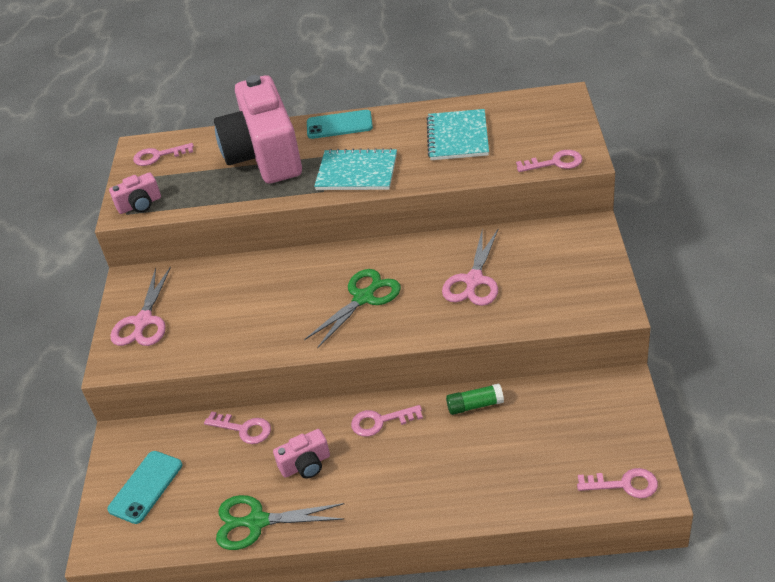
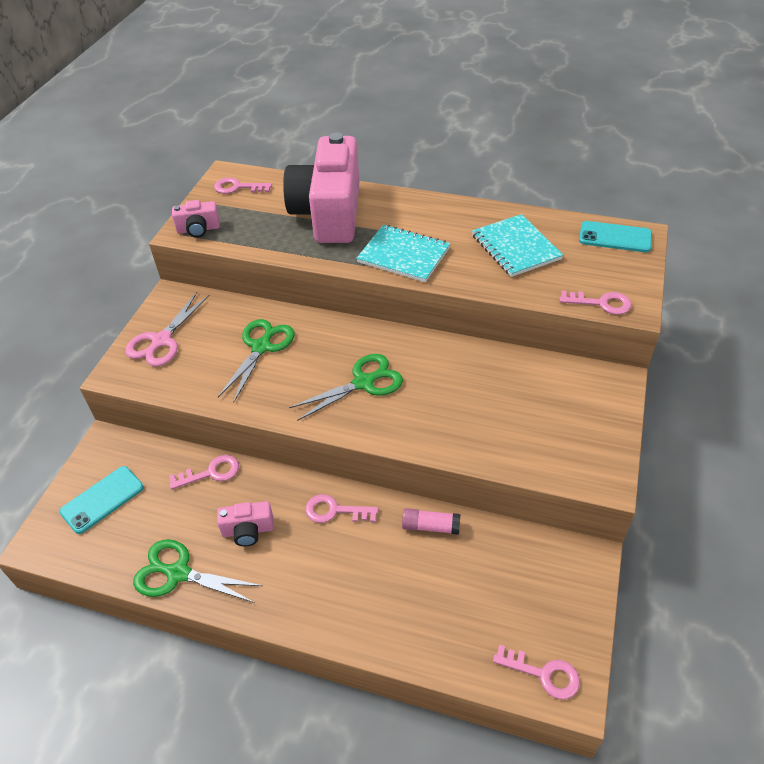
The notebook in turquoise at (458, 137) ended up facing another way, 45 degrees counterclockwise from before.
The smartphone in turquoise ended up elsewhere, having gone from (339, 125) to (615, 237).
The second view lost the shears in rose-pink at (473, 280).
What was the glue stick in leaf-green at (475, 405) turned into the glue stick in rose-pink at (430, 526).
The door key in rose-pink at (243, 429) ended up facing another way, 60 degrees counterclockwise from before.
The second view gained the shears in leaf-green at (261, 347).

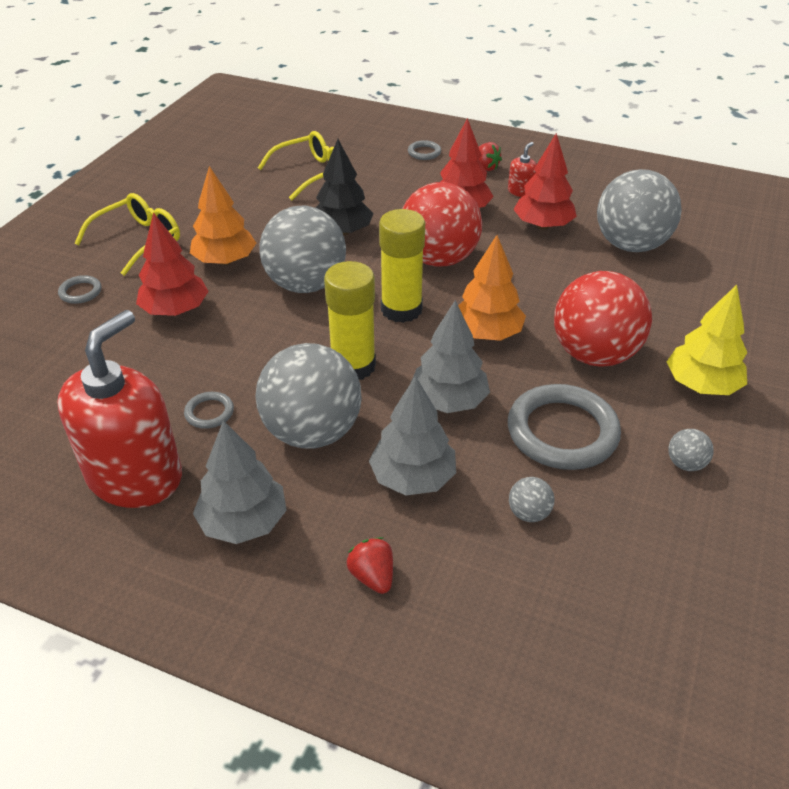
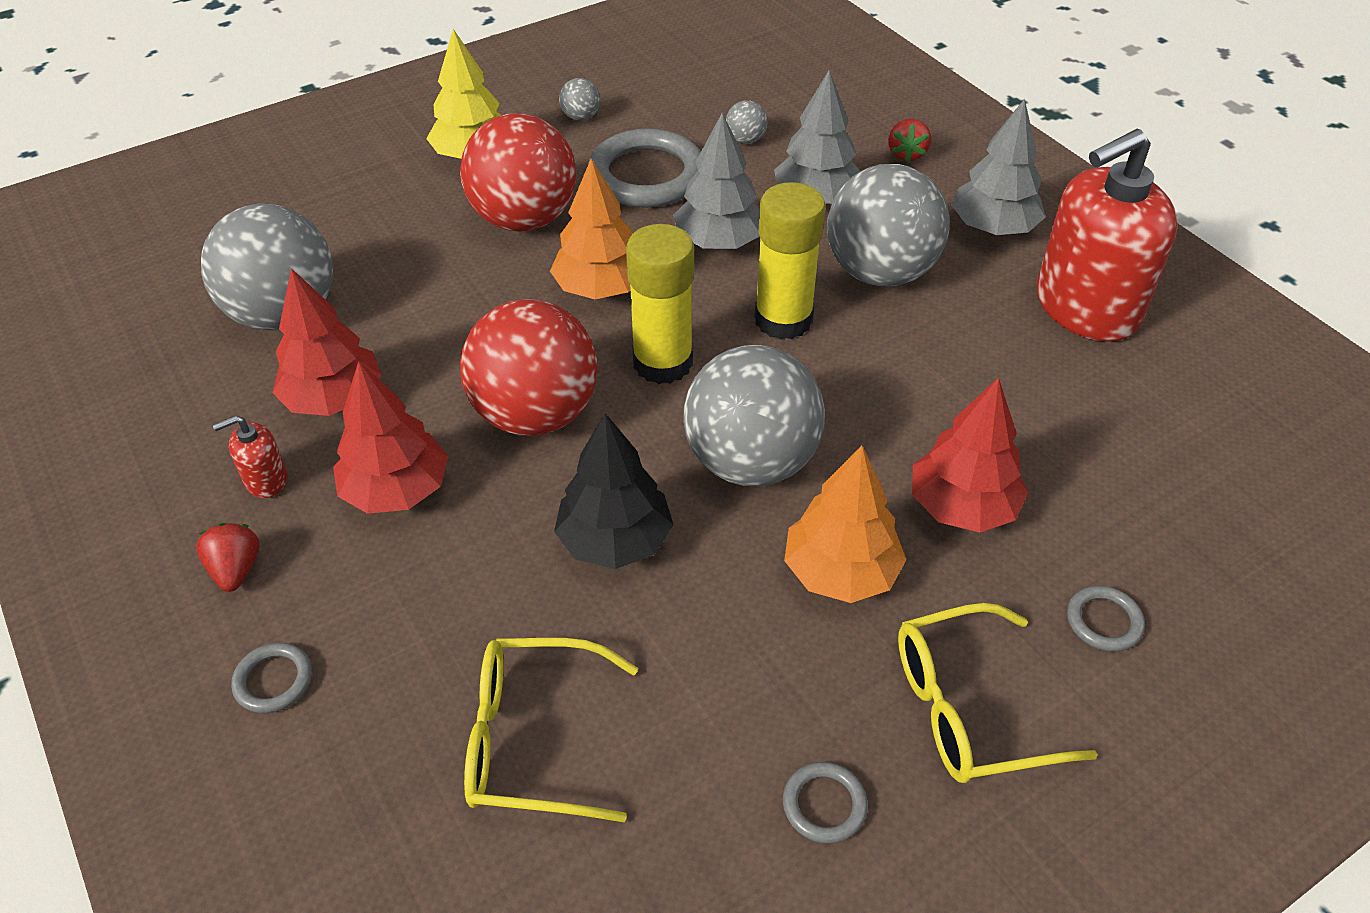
The hoop in grey ended up elsewhere, having gone from (209, 412) to (824, 805).

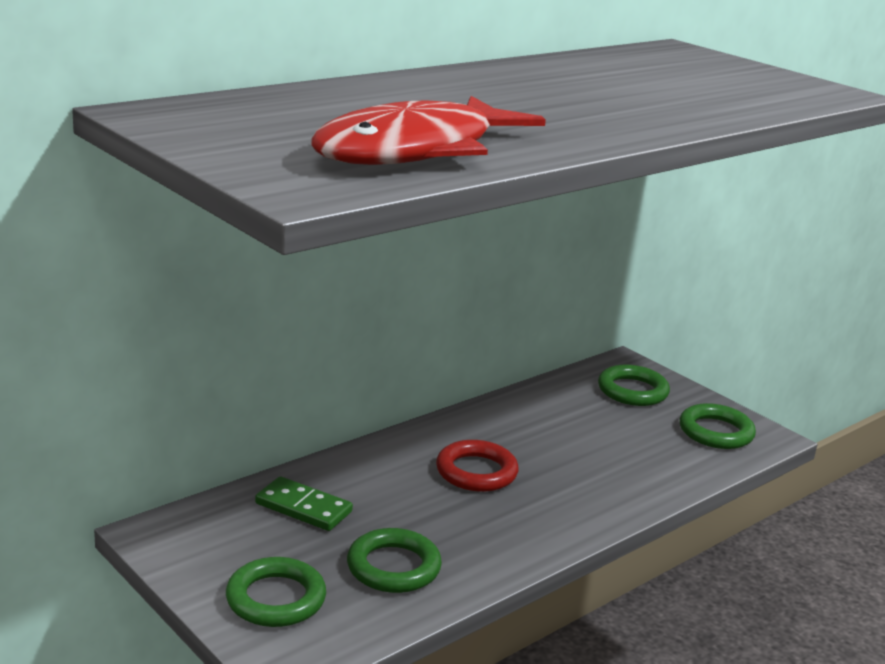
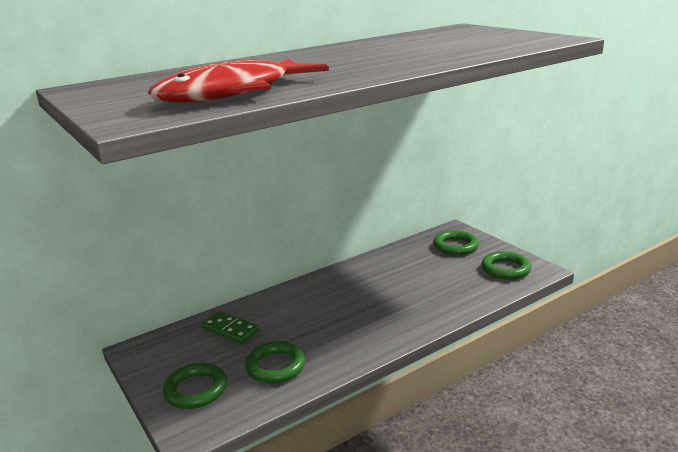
The second view lost the hoop in red at (476, 472).

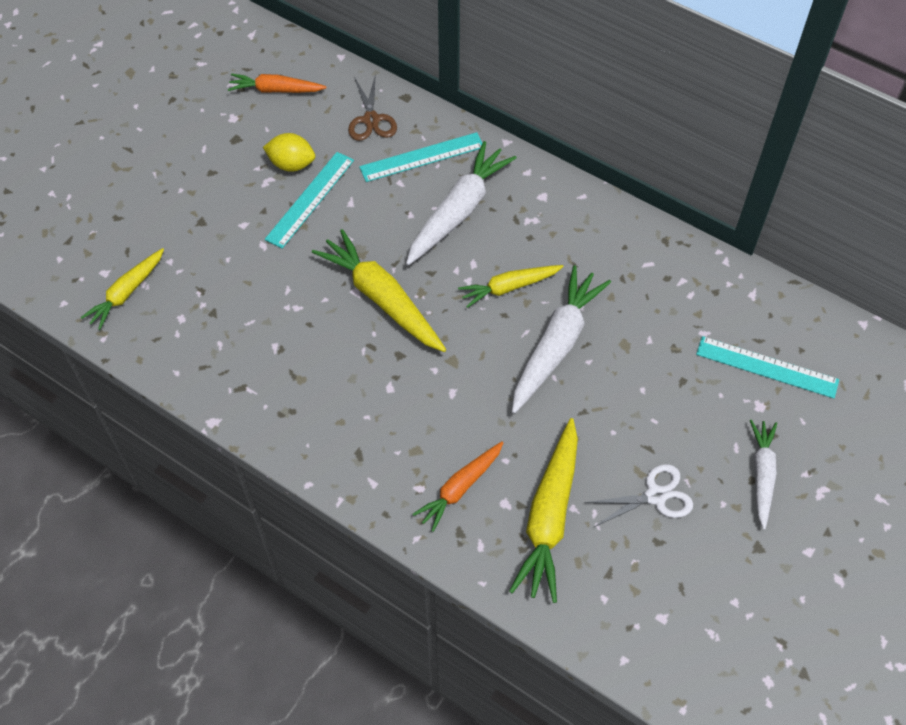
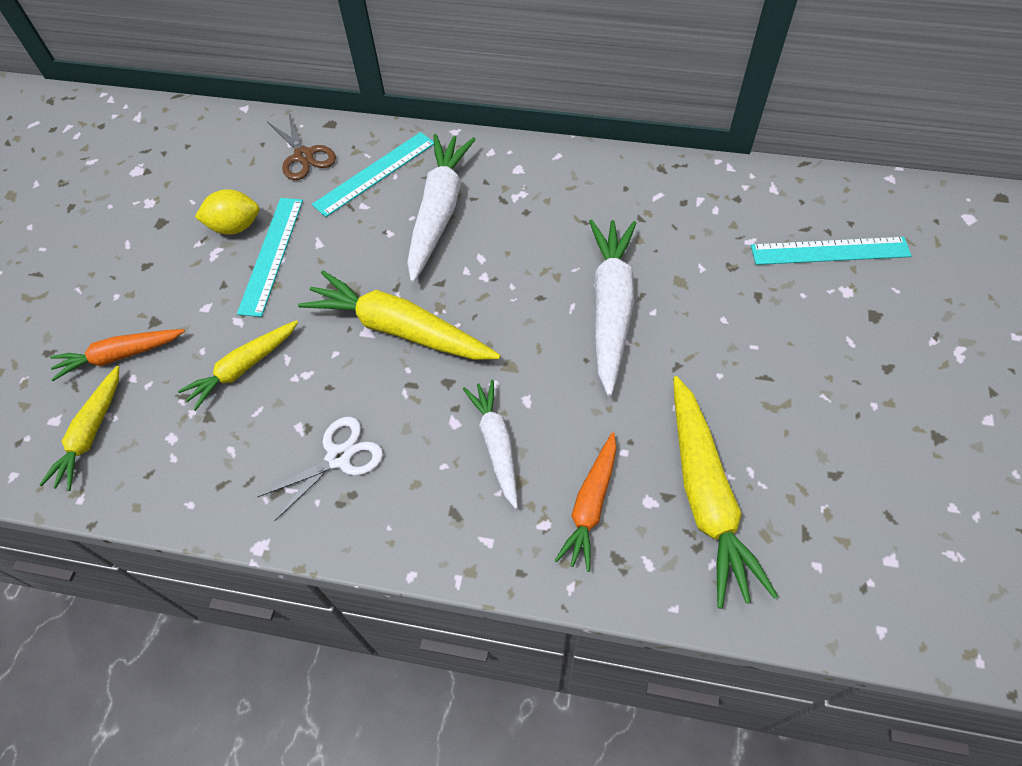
The toy carrot in orange-coloured ended up elsewhere, having gone from (276, 90) to (119, 356).
The toy carrot in golden ended up elsewhere, having gone from (509, 287) to (243, 368).
The toy carrot in snow-white ended up elsewhere, having gone from (762, 475) to (496, 444).
The shears in snow-white ended up elsewhere, having gone from (655, 496) to (339, 457).

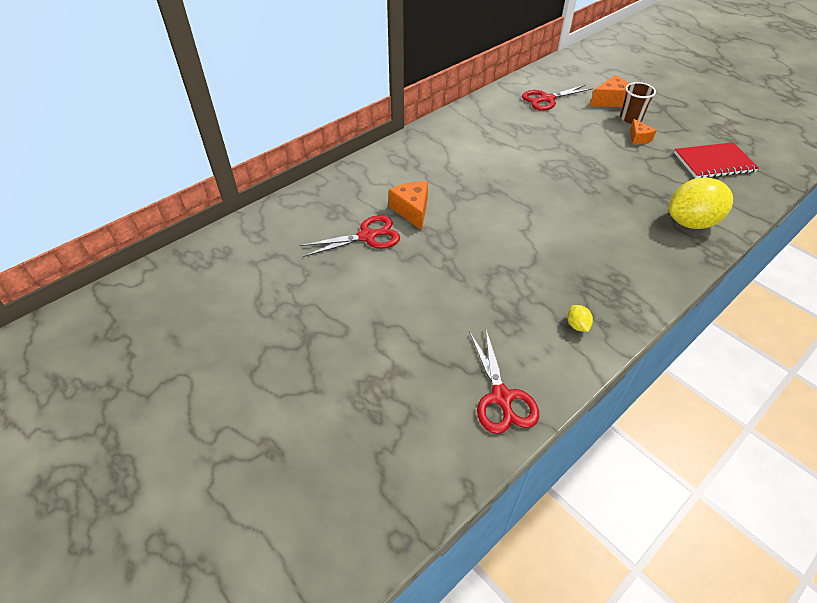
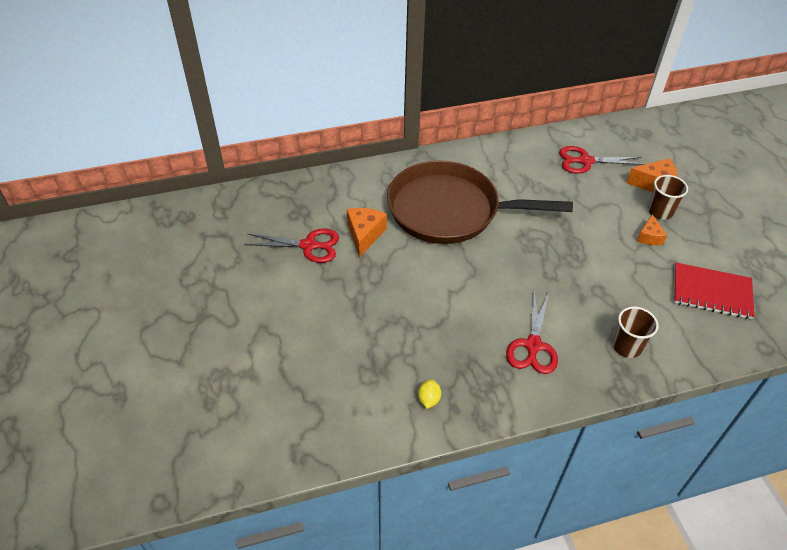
Where the lemon in golden stood at (691, 222), the cup in brown came to stand at (627, 346).
The shears in red ended up elsewhere, having gone from (501, 397) to (533, 345).
The second view gained the pan in brown at (449, 210).

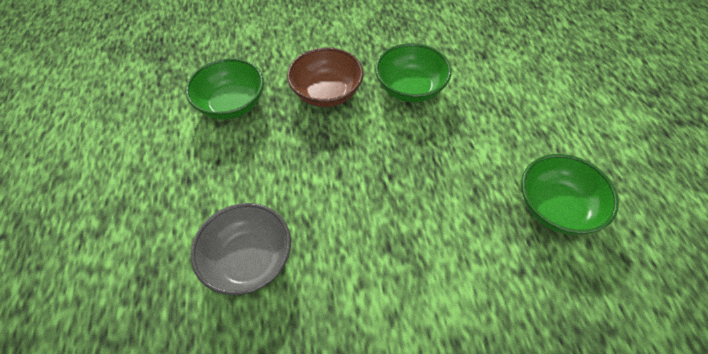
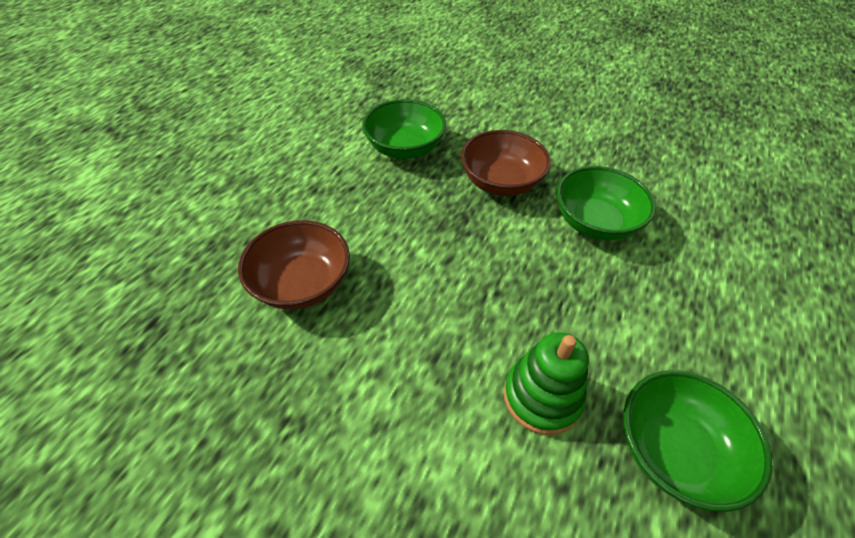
What was the serving bowl in grey at (248, 260) turned into the serving bowl in brown at (302, 283).
The second view gained the ring stacker in leaf-green at (542, 397).

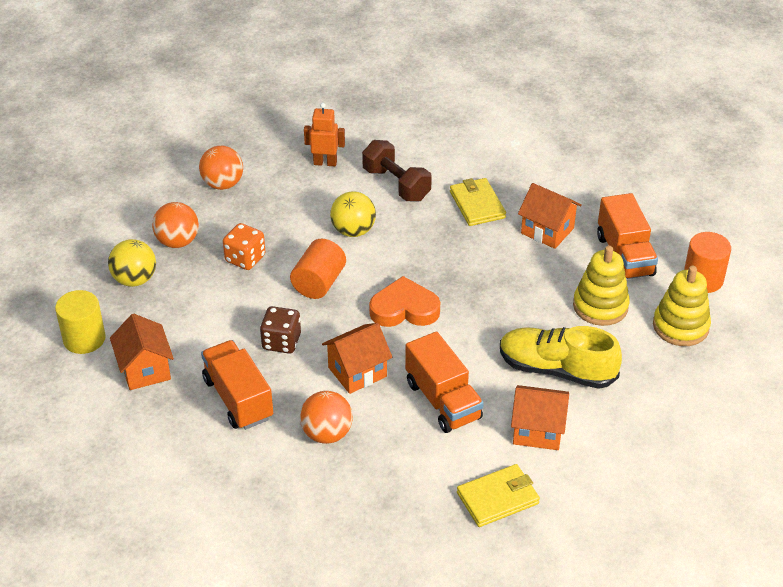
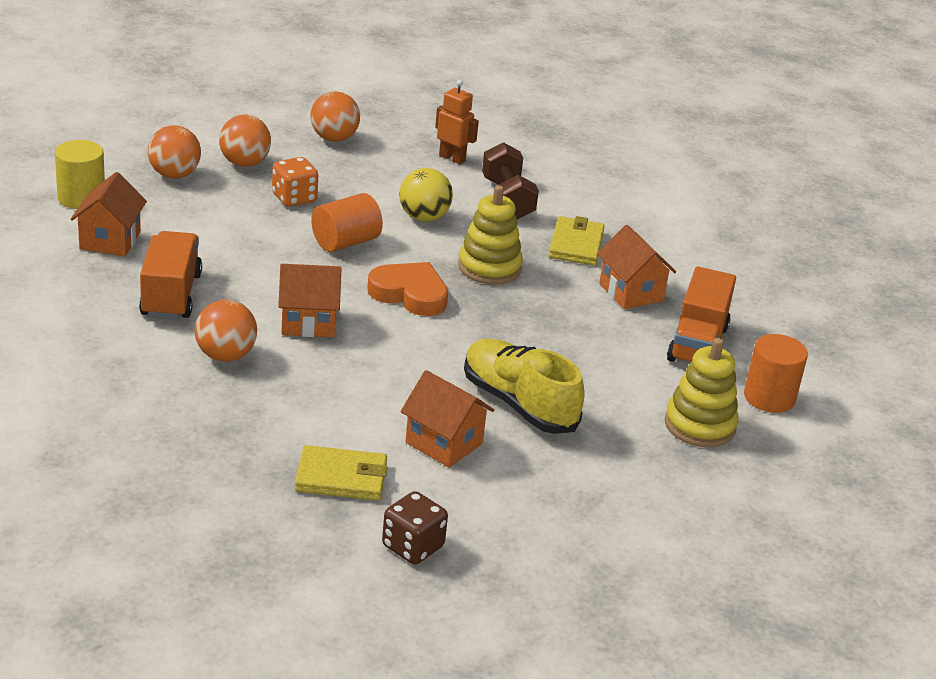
What was the ball in golden at (135, 279) turned into the ball in orange-coloured at (174, 174).
The ring stacker in golden ended up elsewhere, having gone from (600, 306) to (489, 267).
The game die in brown ended up elsewhere, having gone from (281, 342) to (412, 546).
The second view lost the lorry in orange-coloured at (443, 400).

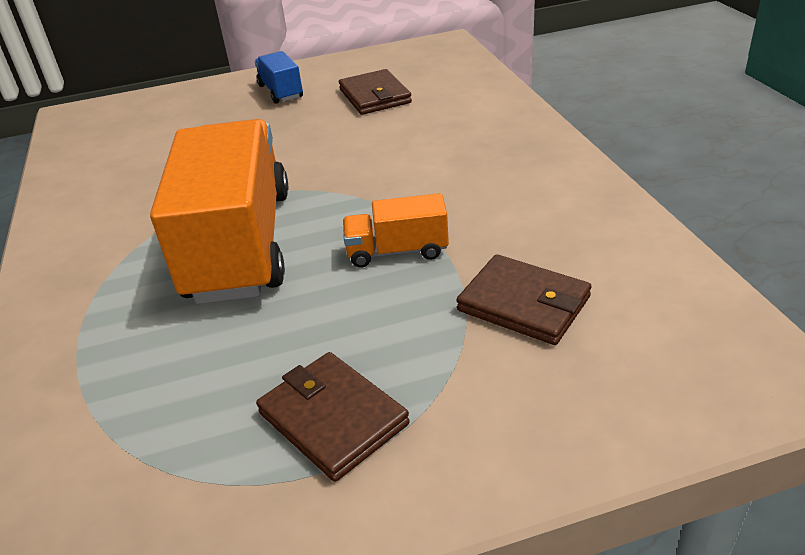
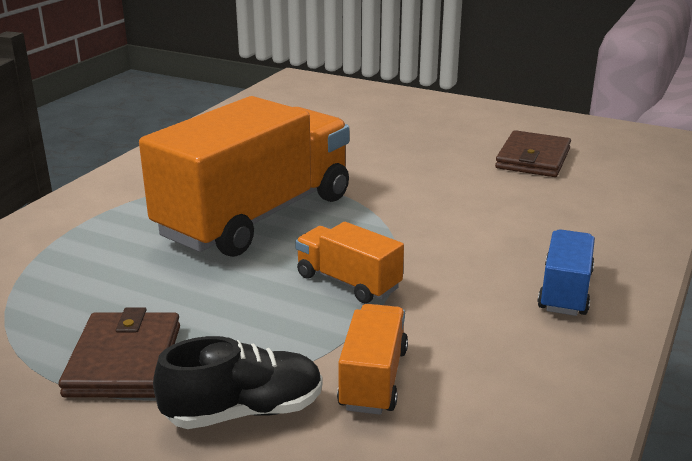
The lorry in blue ended up elsewhere, having gone from (281, 92) to (565, 291).
Where the card wallet in brown stood at (524, 304), the lorry in orange-coloured came to stand at (373, 379).
The second view gained the sneaker in black at (244, 411).

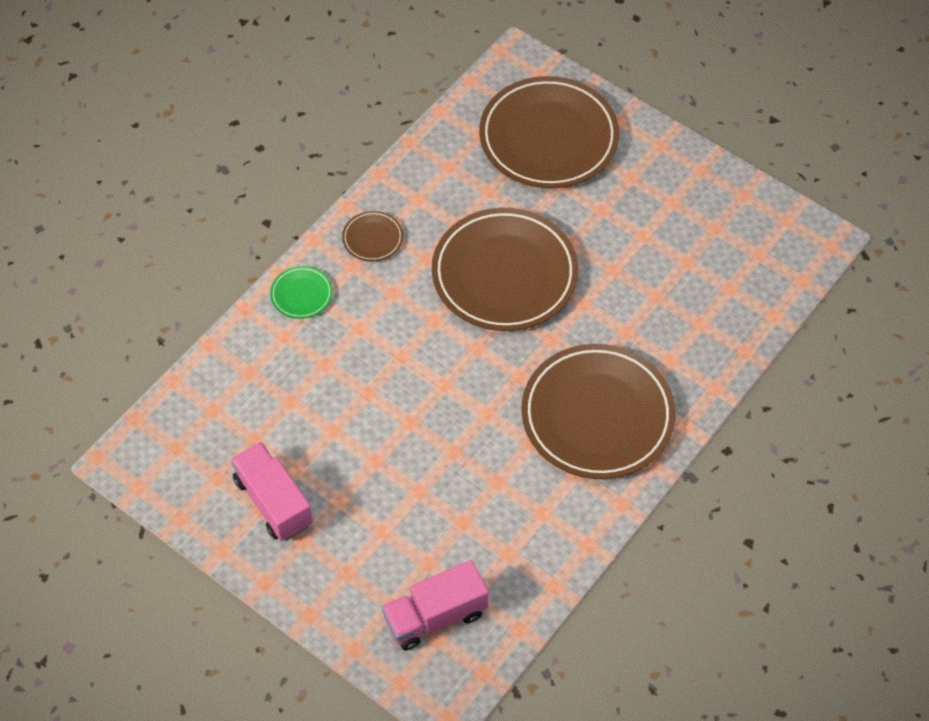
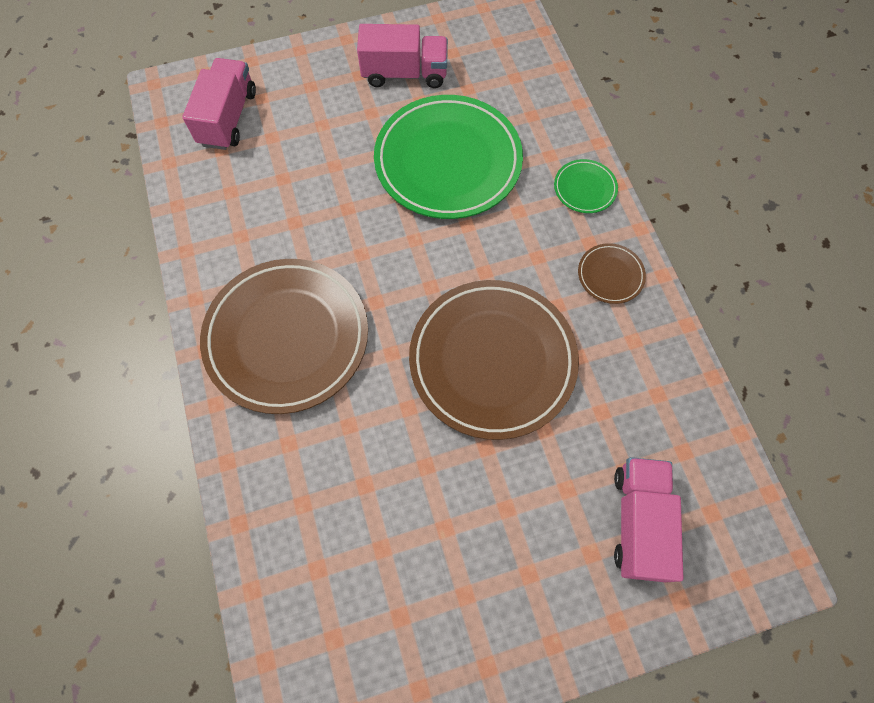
Where the dinner plate in brown stood at (548, 137), the lorry in rose-pink came to stand at (638, 522).
The second view gained the dinner plate in leaf-green at (448, 161).

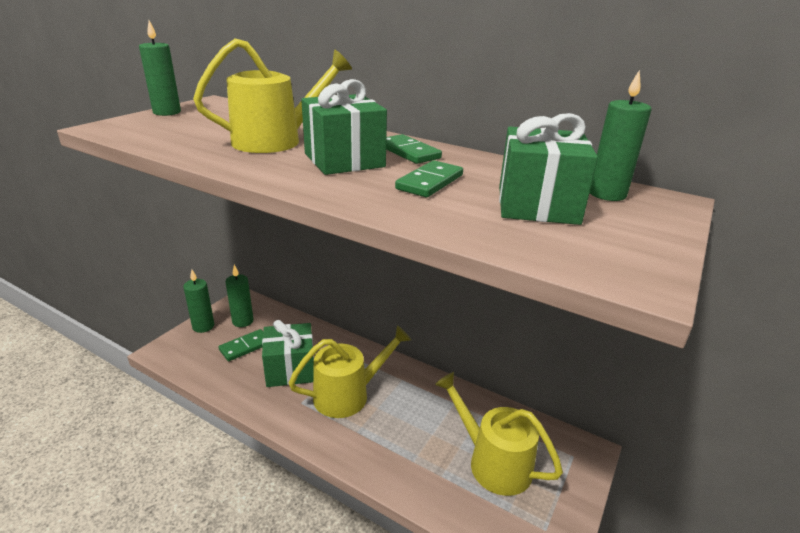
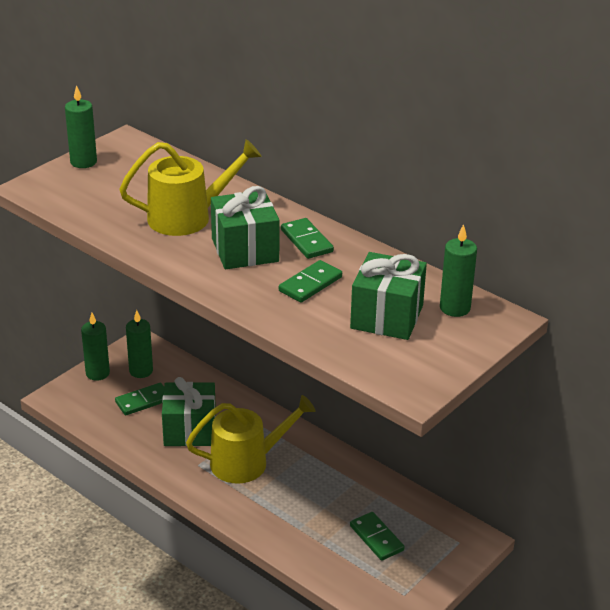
Where the watering can in golden stood at (493, 462), the domino piece in leaf-green came to stand at (376, 538).

